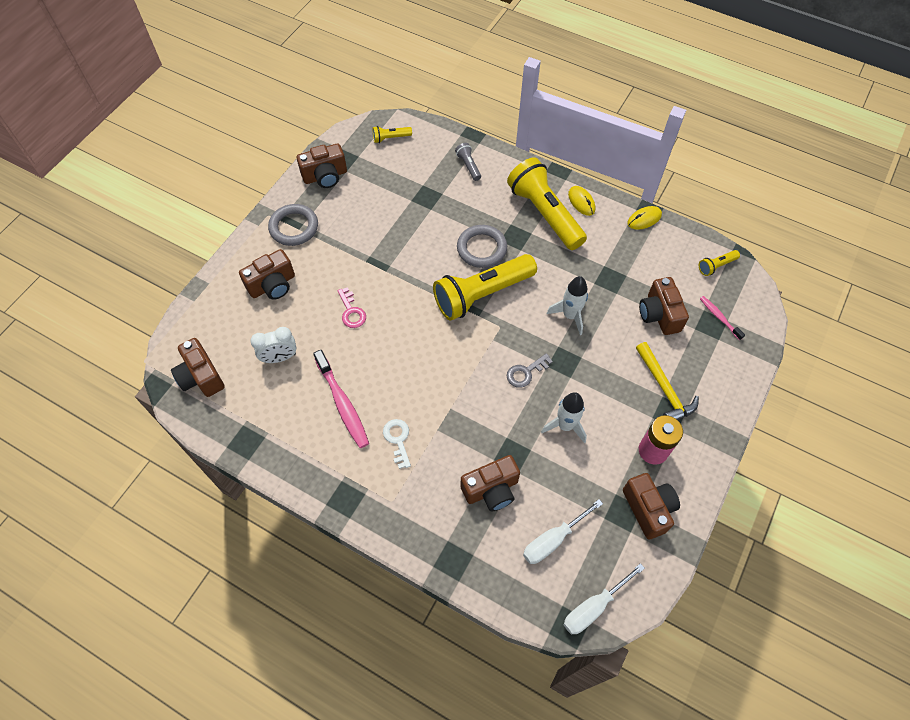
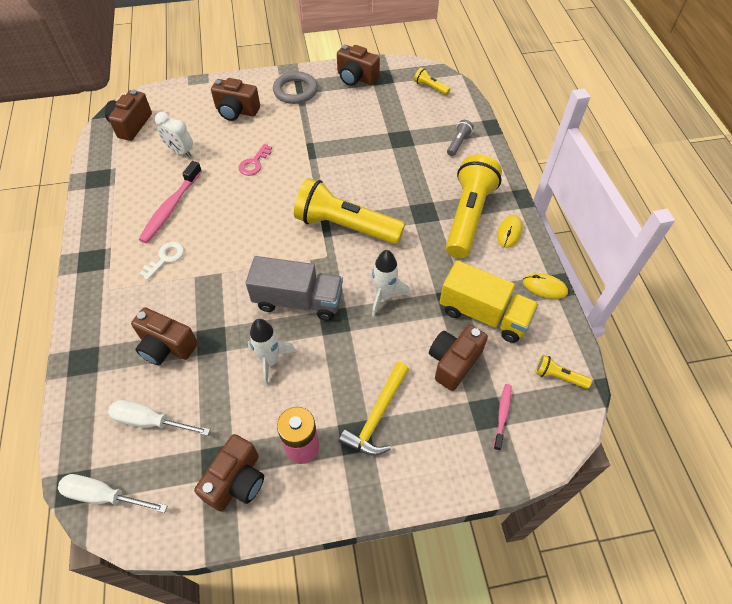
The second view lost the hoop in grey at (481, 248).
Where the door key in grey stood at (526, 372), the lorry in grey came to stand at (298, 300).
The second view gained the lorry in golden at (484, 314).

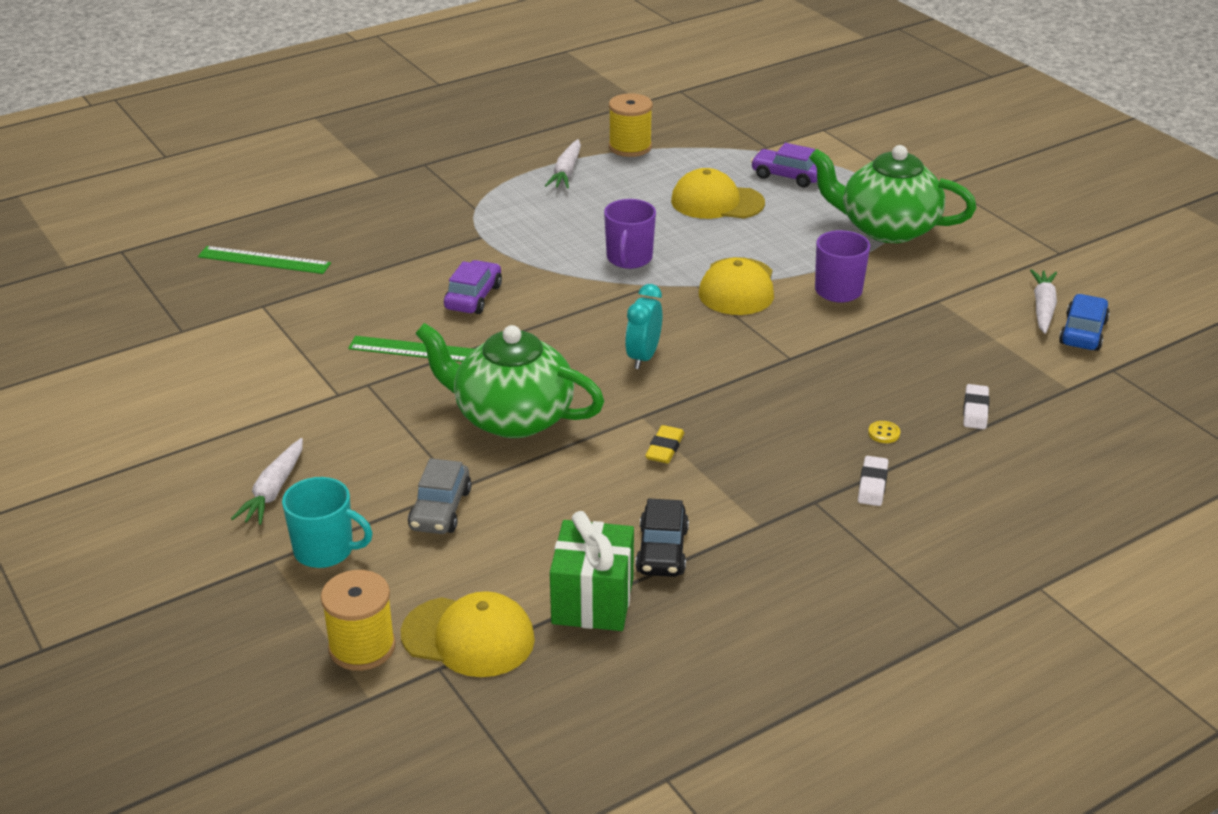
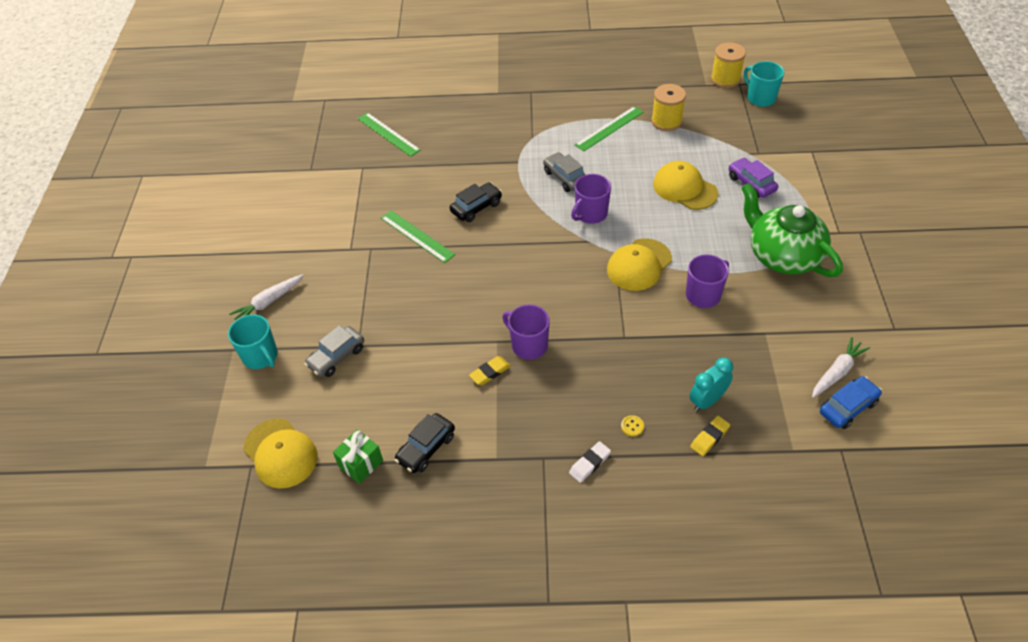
Where the toy carrot in snow-white stood at (566, 172), the measuring stick in leaf-green came to stand at (609, 128).
What was the toy car in royal purple at (473, 297) turned into the toy car in black at (476, 207).
The alarm clock in turquoise ended up elsewhere, having gone from (643, 357) to (707, 401).
The second view lost the tea pot in leaf-green at (511, 417).
What was the gum eraser in snow-white at (975, 410) turned into the gum eraser in golden at (709, 437).
The size of the gift in leaf-green at (593, 601) changed by a factor of 0.66.
The spool in golden ended up elsewhere, having gone from (362, 647) to (725, 79).
The second view gained the coffee mug in turquoise at (760, 98).
The second view gained the toy car in grey at (565, 177).
The second view gained the coffee mug in royal purple at (528, 345).

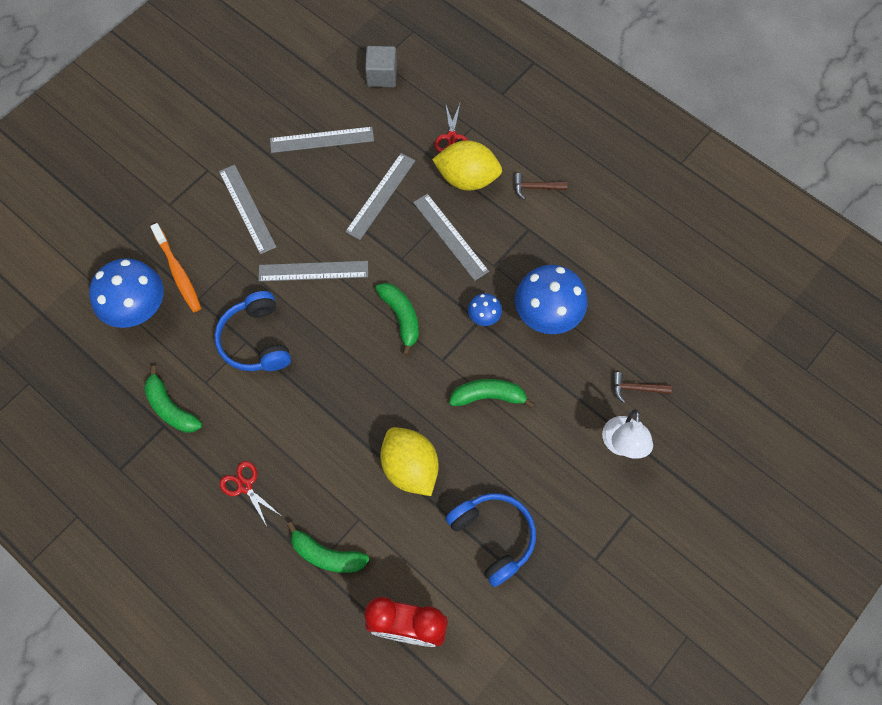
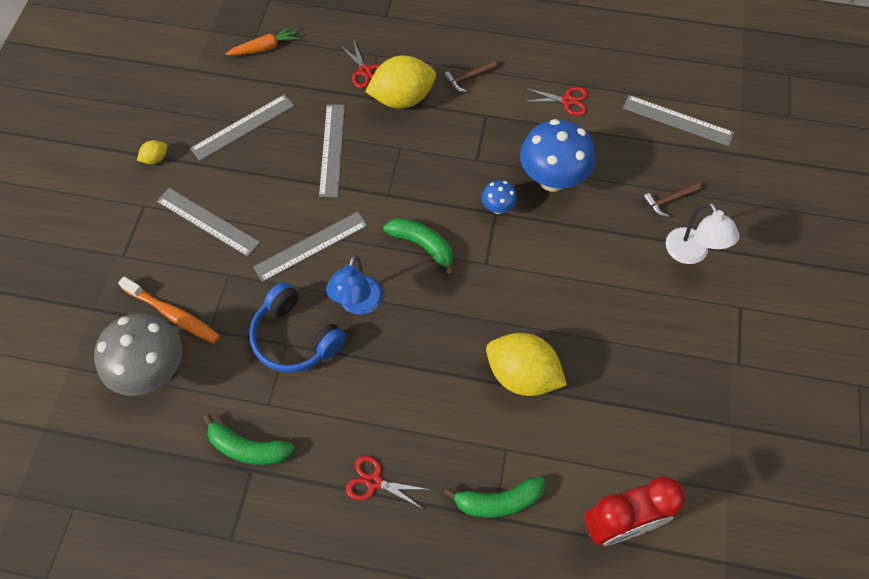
Where the solid cube in grey stood at (382, 76), the toy carrot in orange-coloured came to stand at (265, 48).
The measuring stick in grey ended up elsewhere, having gone from (450, 236) to (677, 120).
What was the fungus in blue at (138, 310) turned into the fungus in grey at (153, 371).
The second view lost the toy banana in leaf-green at (488, 396).
The second view lost the over-ear headphones in blue at (493, 537).
The second view gained the shears in red at (567, 101).
The second view gained the lemon in golden at (155, 159).
The second view gained the reading lamp in blue at (358, 304).

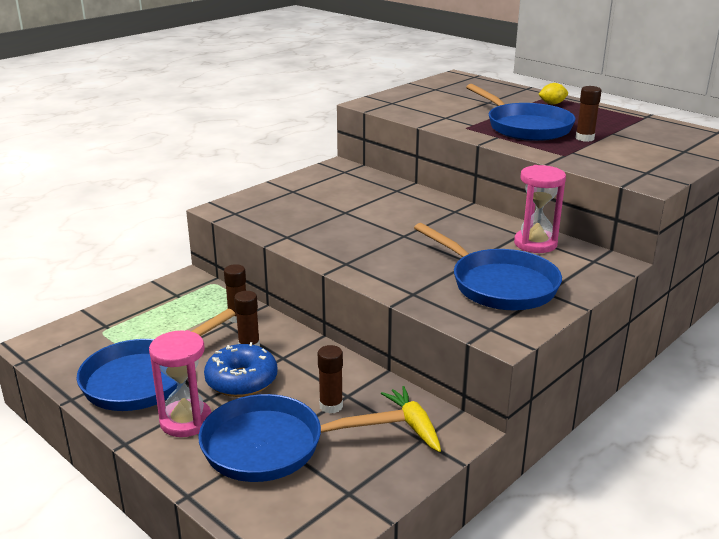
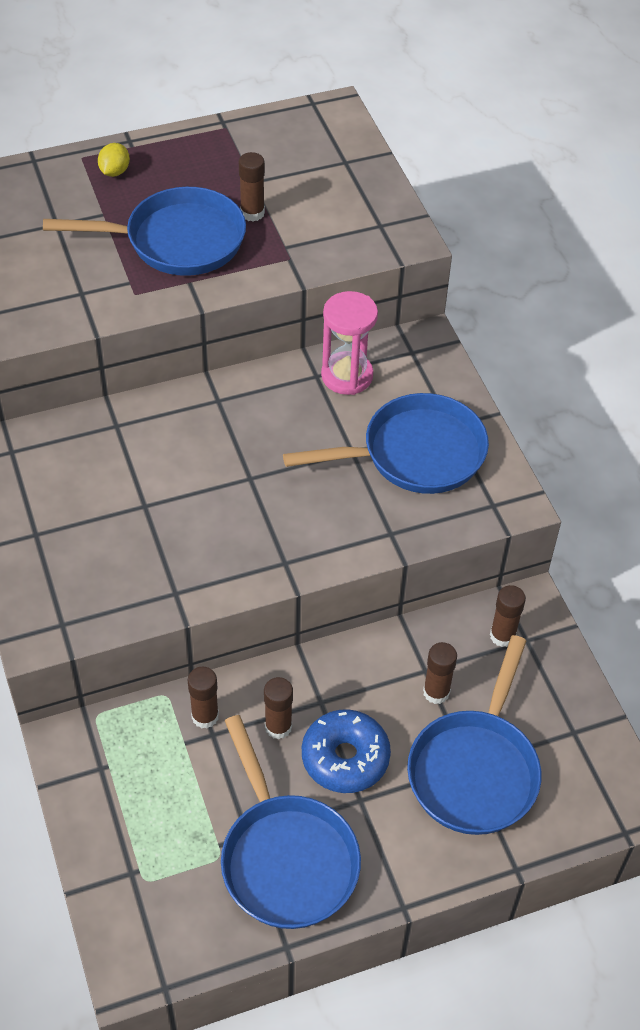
The second view lost the hourglass in rose-pink at (186, 421).
Where the toy carrot in golden stood at (414, 425), the glue stick in brown came to stand at (502, 636).

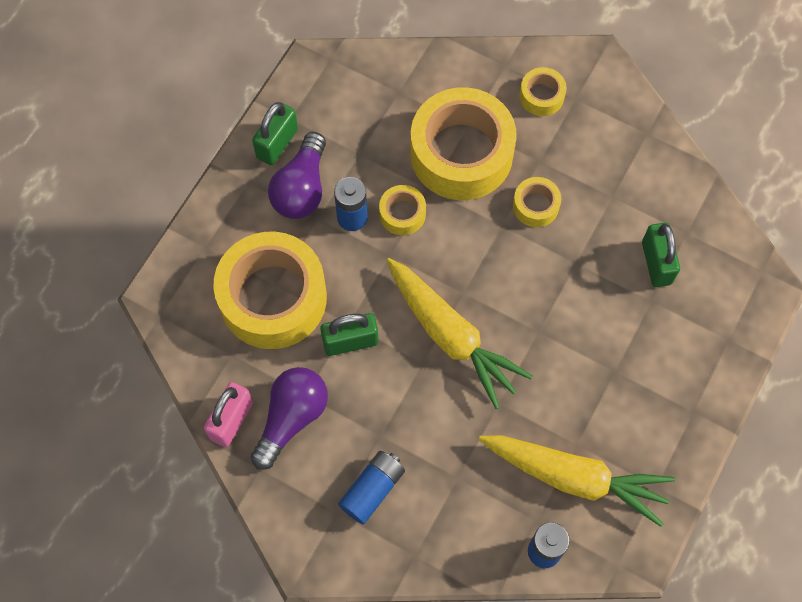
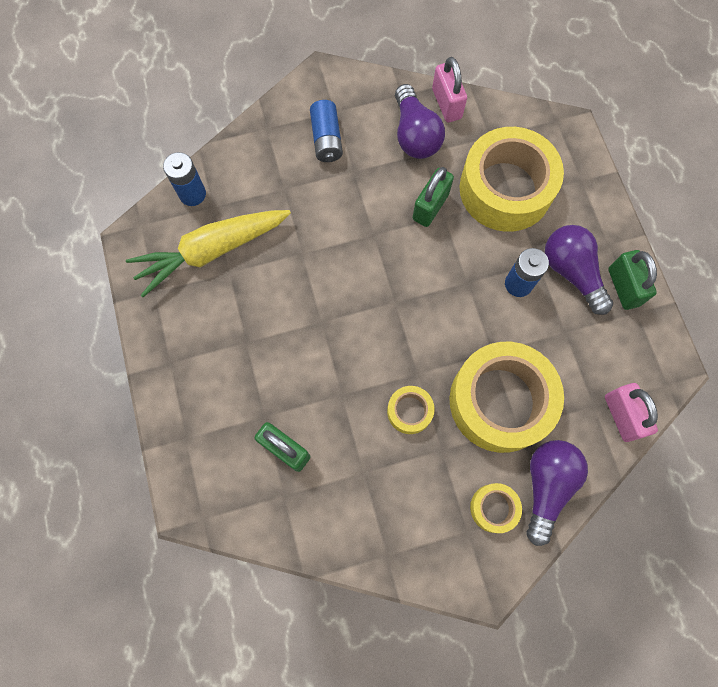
The second view lost the sticky tape in golden at (402, 214).
The second view lost the toy carrot in golden at (451, 336).
The second view gained the small lock in rose-pink at (621, 416).
The second view gained the bulb in royal purple at (546, 486).

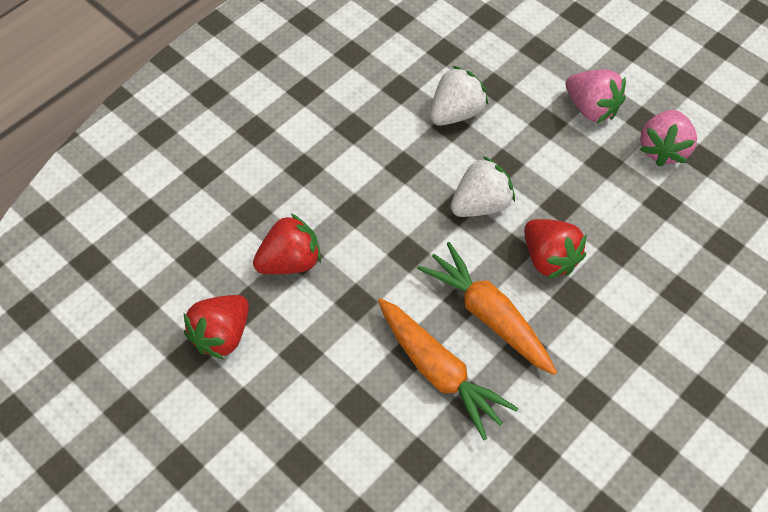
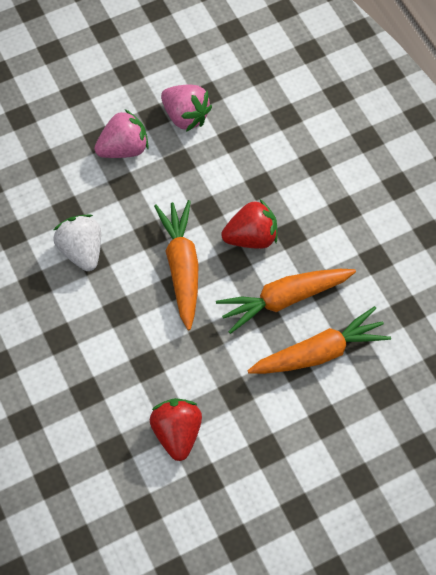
Where the strawberry in snow-white stood at (480, 204), the toy carrot in orange-coloured came to stand at (182, 266).
The second view lost the strawberry in red at (222, 335).

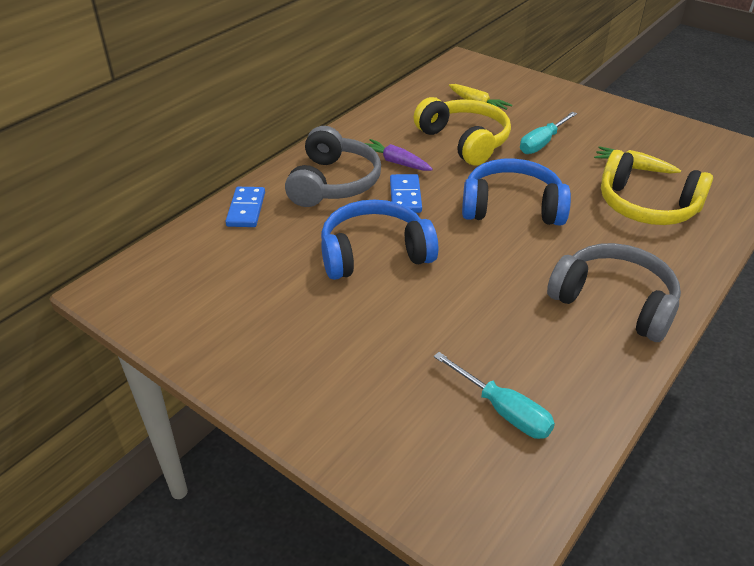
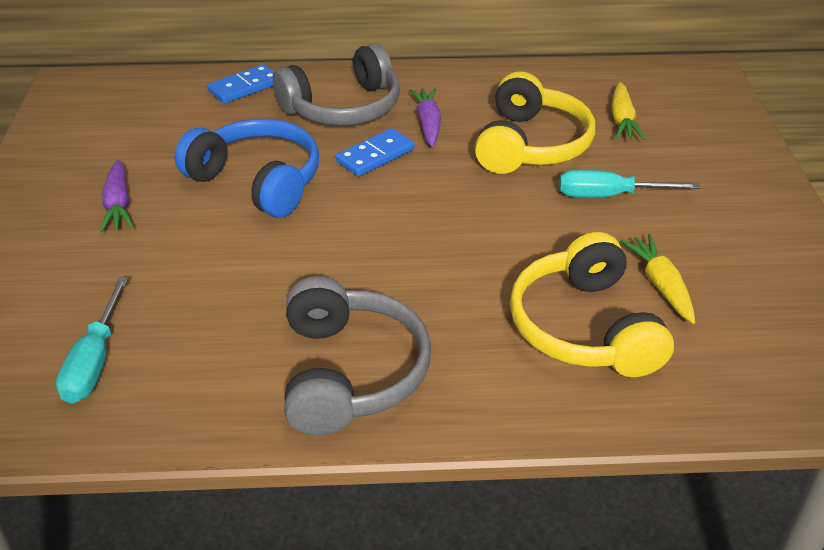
The second view lost the over-ear headphones in blue at (512, 207).
The second view gained the toy carrot in royal purple at (118, 205).

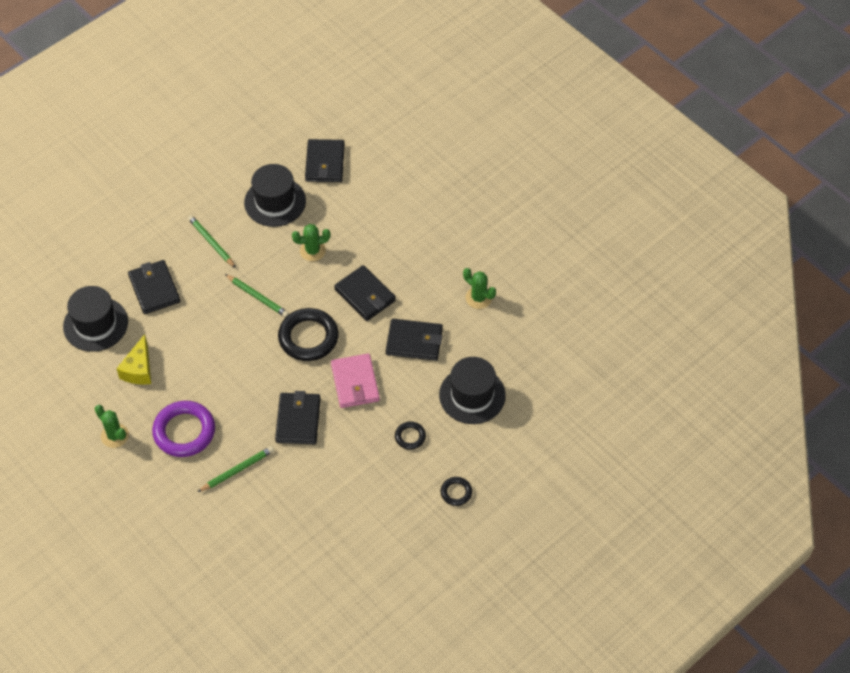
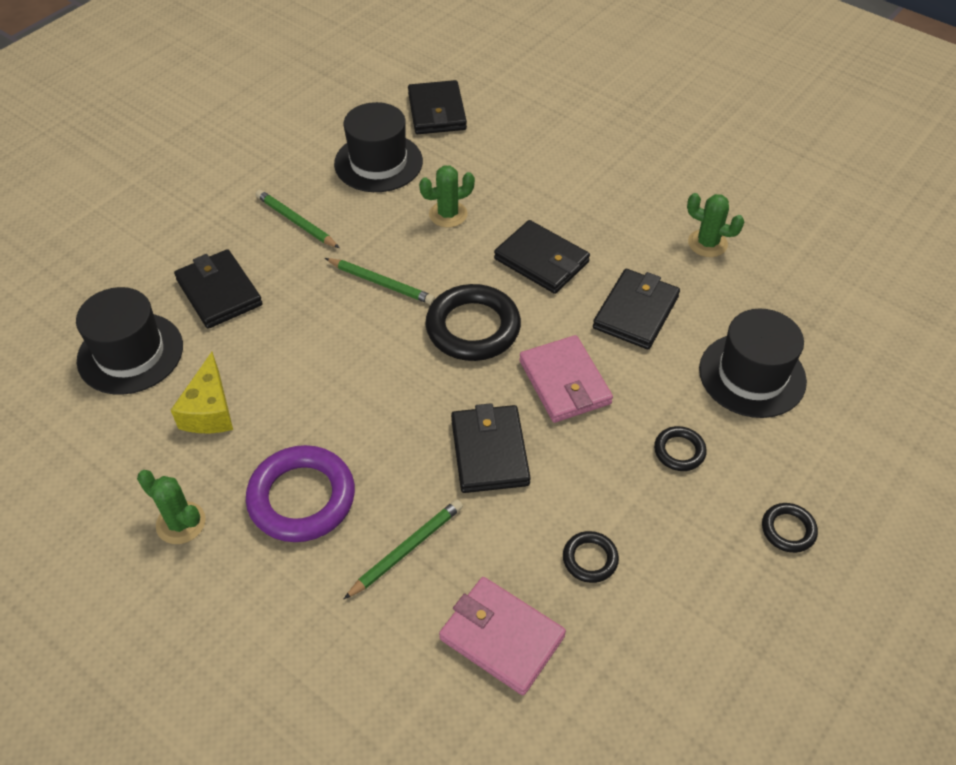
The card wallet in black at (414, 341) ended up facing another way, 60 degrees counterclockwise from before.
The second view gained the hoop in black at (590, 559).
The second view gained the card wallet in rose-pink at (502, 637).

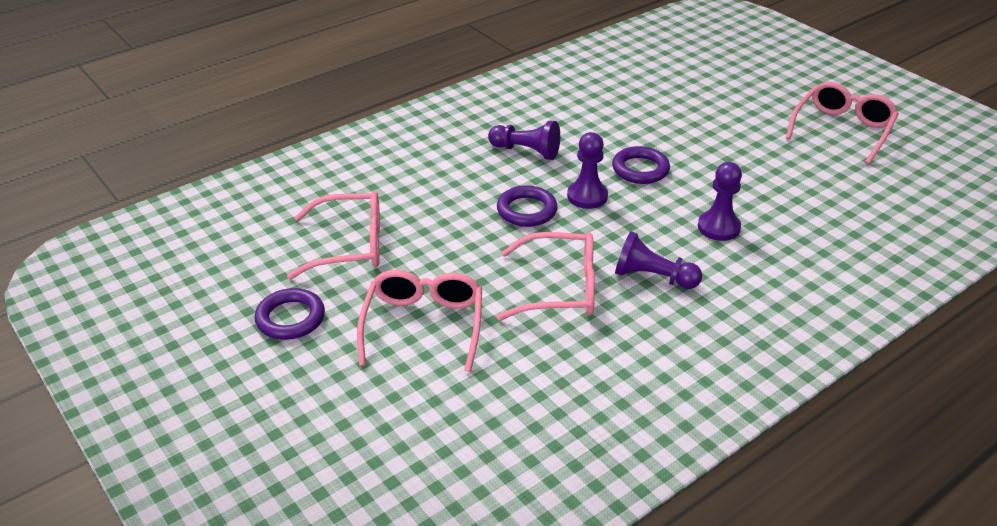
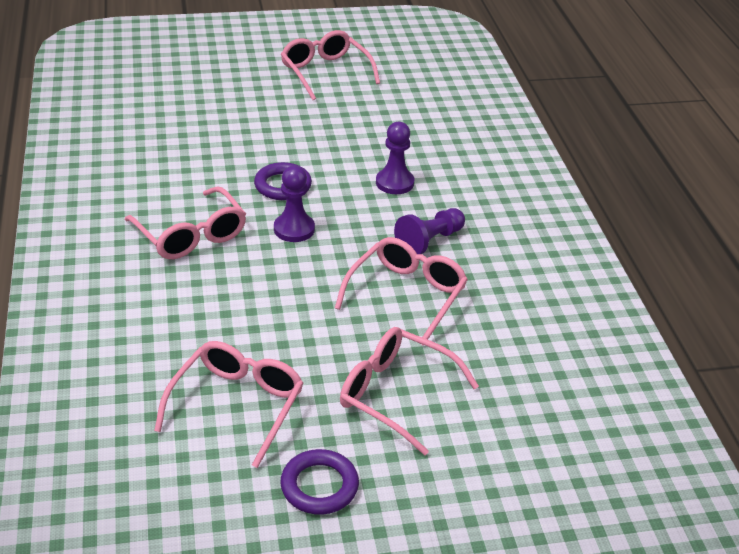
Where the chess pawn in royal purple stood at (526, 151), the glasses in rose-pink came to stand at (191, 235).
The second view lost the hoop in royal purple at (526, 210).

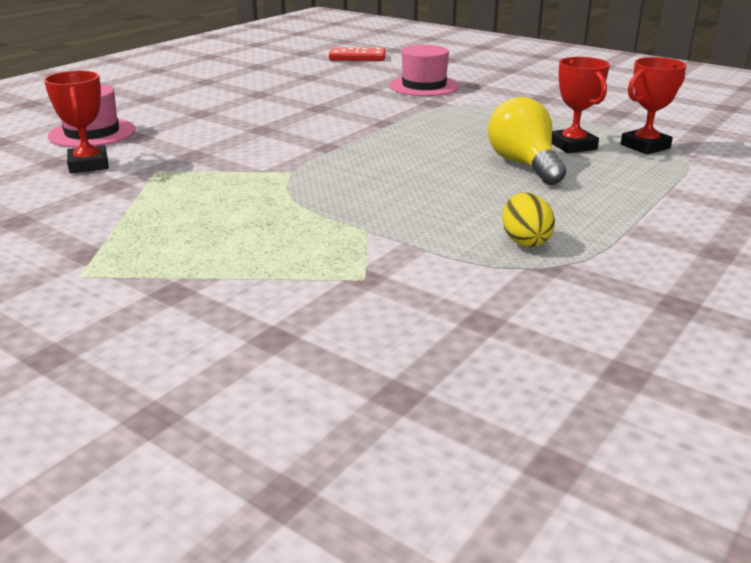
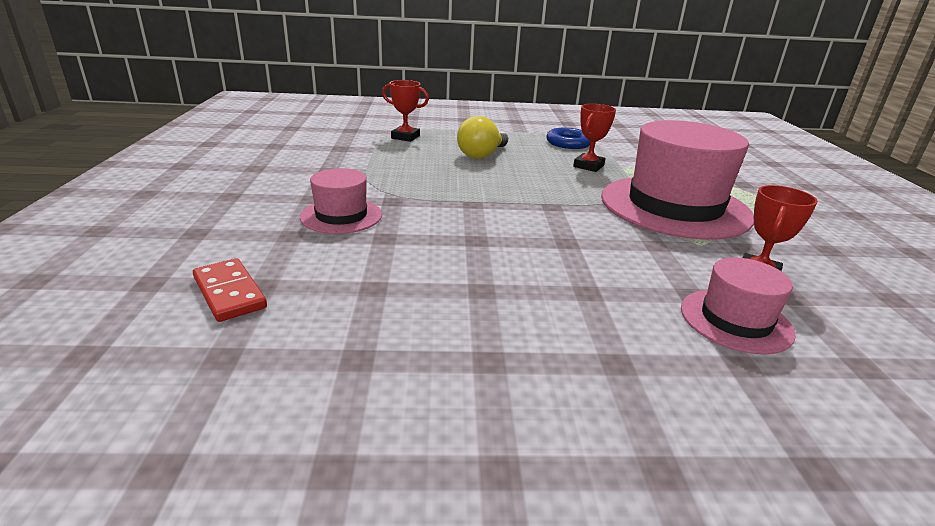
The award cup in red ended up elsewhere, having gone from (573, 146) to (588, 166).
Where the egg in golden stood at (524, 241), the hoop in blue came to stand at (568, 143).
The second view gained the tall hat in rose-pink at (674, 206).

